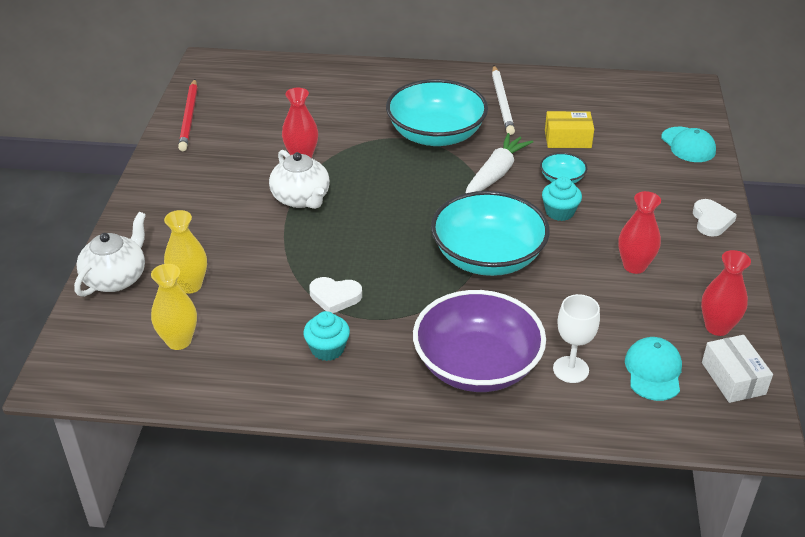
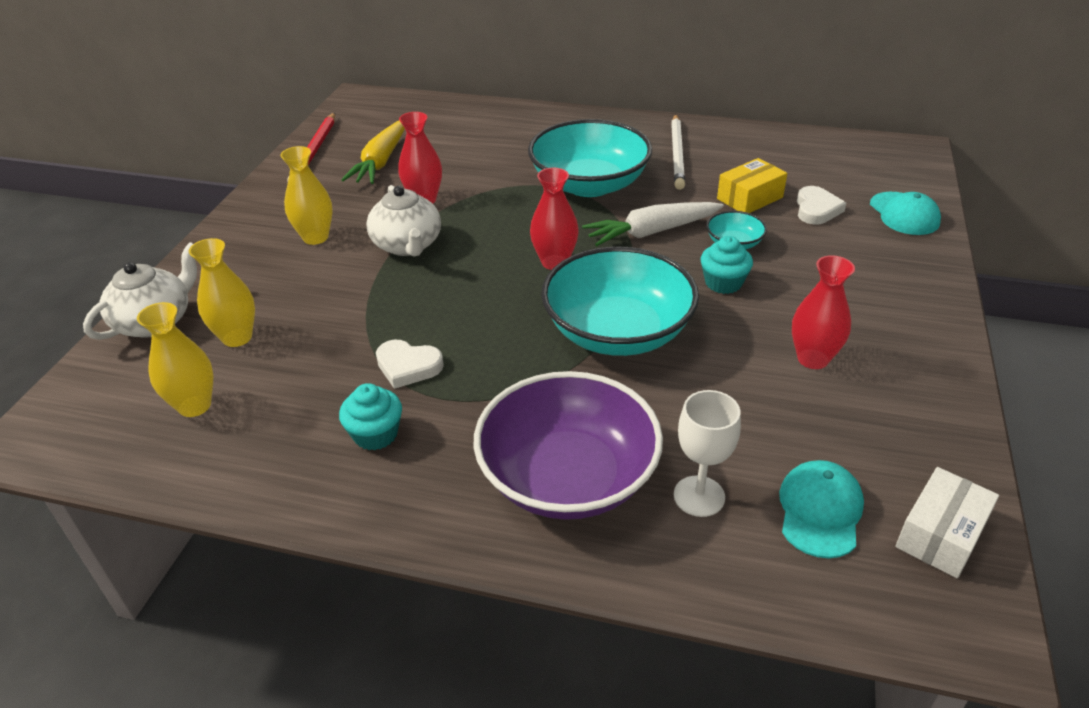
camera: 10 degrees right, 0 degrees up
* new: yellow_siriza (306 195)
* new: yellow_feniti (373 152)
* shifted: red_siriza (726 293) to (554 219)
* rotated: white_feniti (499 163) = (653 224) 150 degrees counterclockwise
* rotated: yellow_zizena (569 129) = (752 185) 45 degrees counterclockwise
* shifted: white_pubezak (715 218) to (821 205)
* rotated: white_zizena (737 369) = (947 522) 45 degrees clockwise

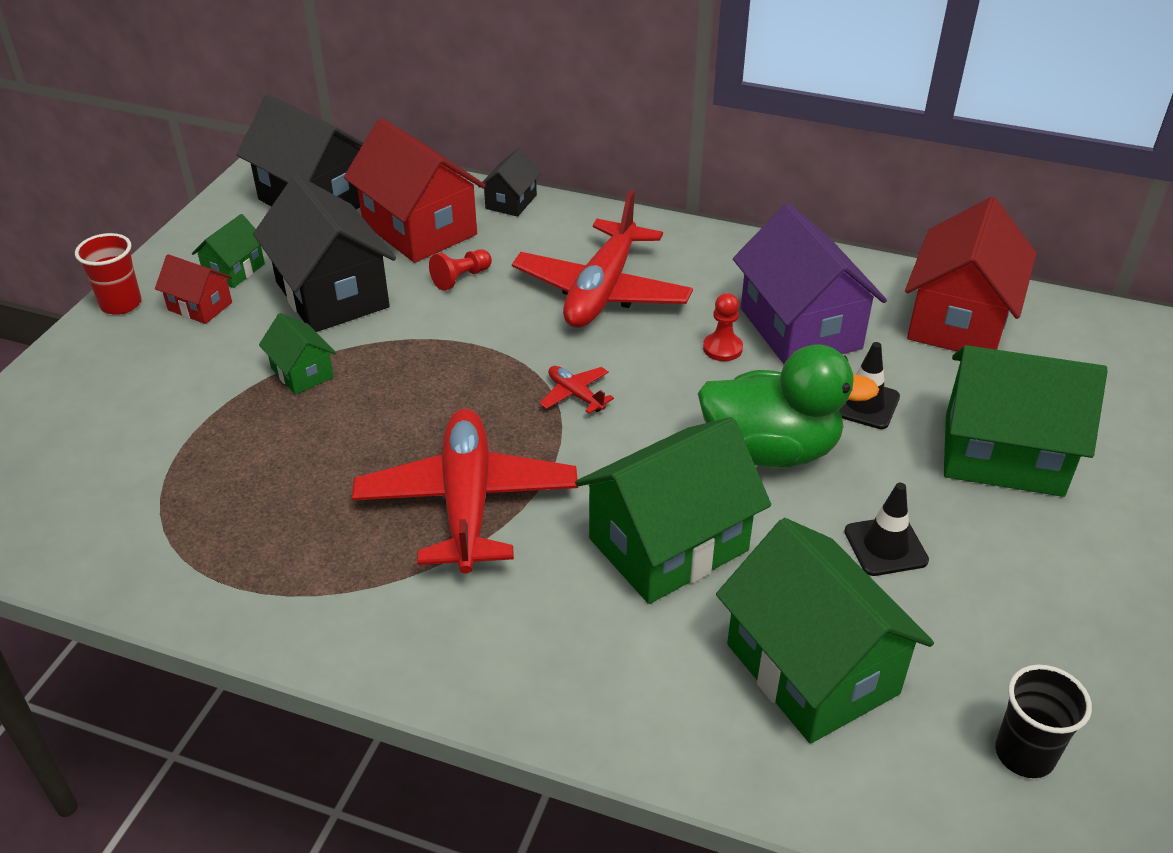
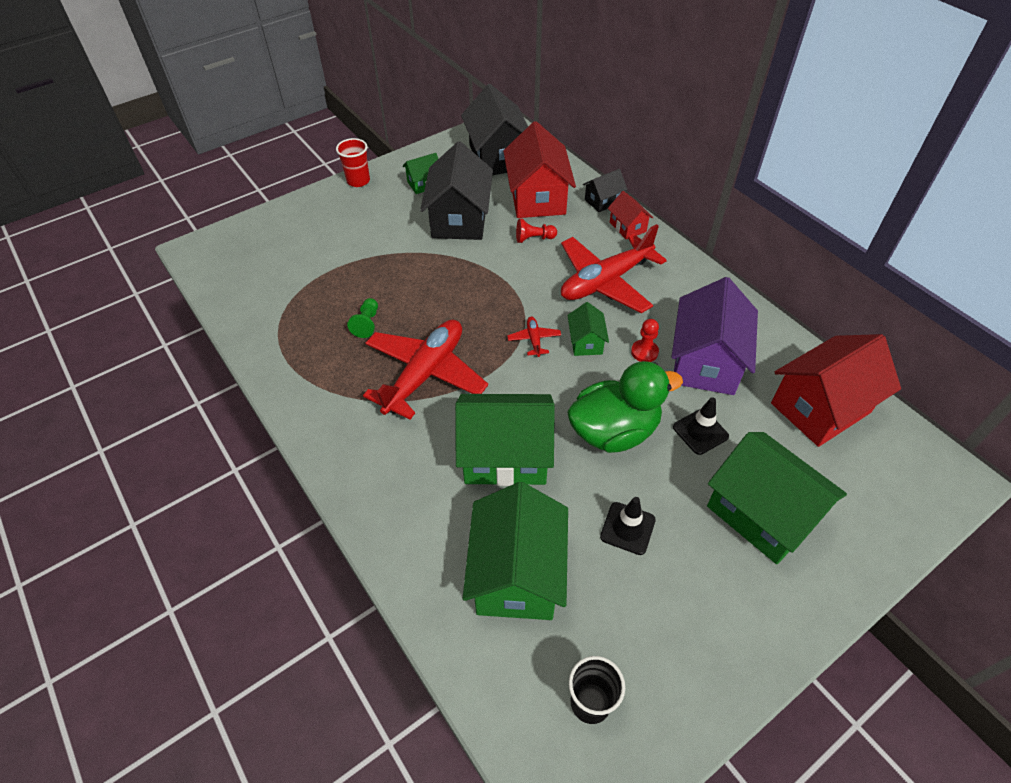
camera: 35 degrees right, 10 degrees up
* new: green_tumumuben (362 318)
* shifted: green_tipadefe (297 354) to (588 329)
* rotated: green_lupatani (789 406) = (625 407) 60 degrees counterclockwise
* shifted: red_tipadefe (194 289) to (630 215)

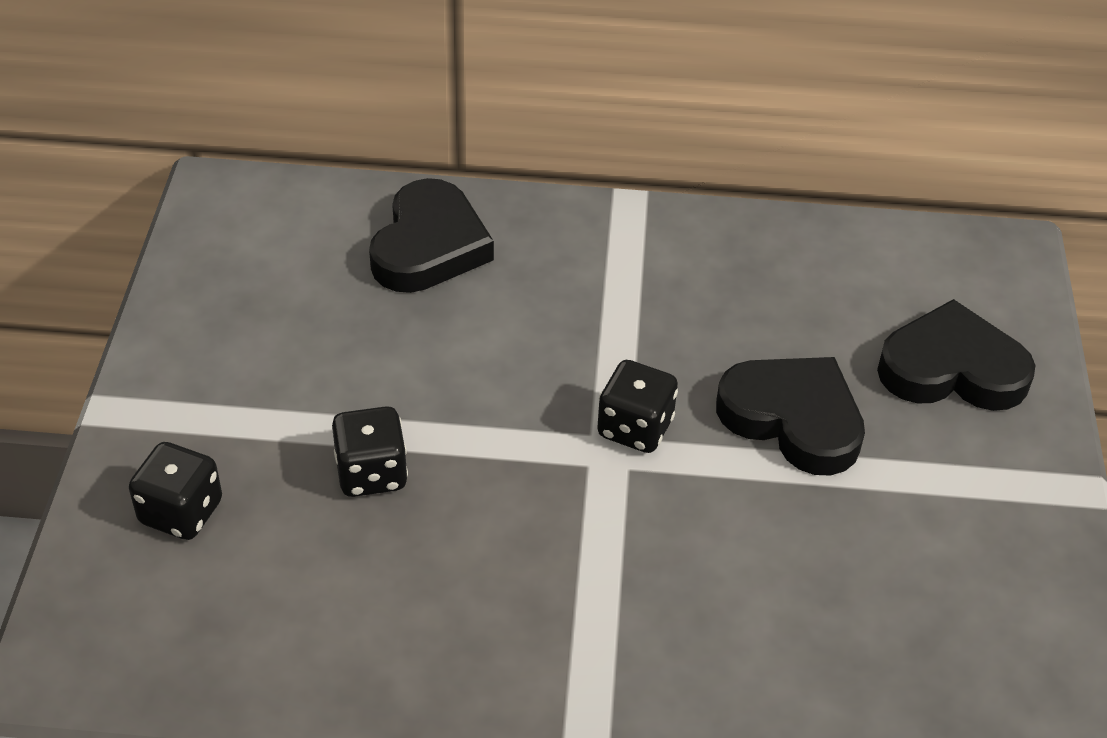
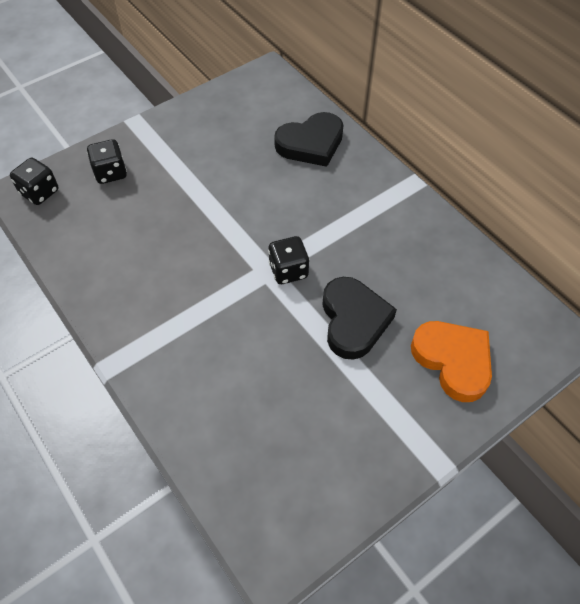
camera: 50 degrees right, 10 degrees up
* shifted: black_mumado (370 451) to (34 181)
* repainted: black_pubezak (956 355) to orange_pubezak (451 361)

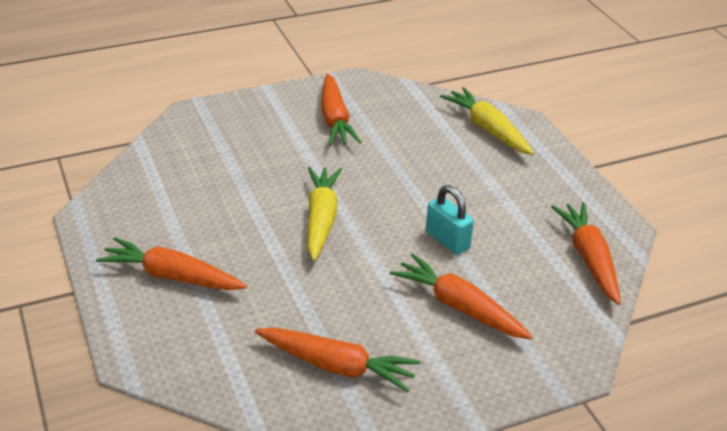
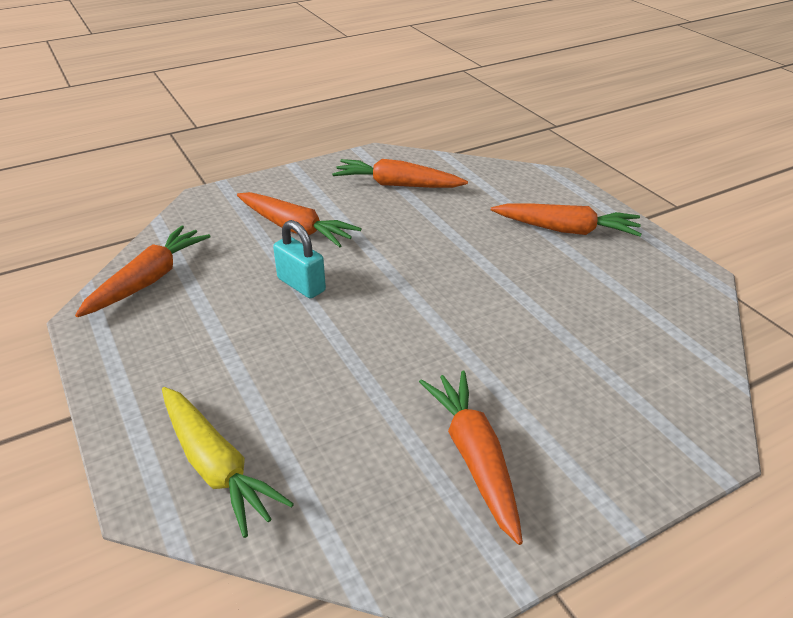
camera: 175 degrees right, 0 degrees up
* rotated: orange_feniti (586 253) = (143 271) 135 degrees counterclockwise
* gone: yellow_feniti (324 214)

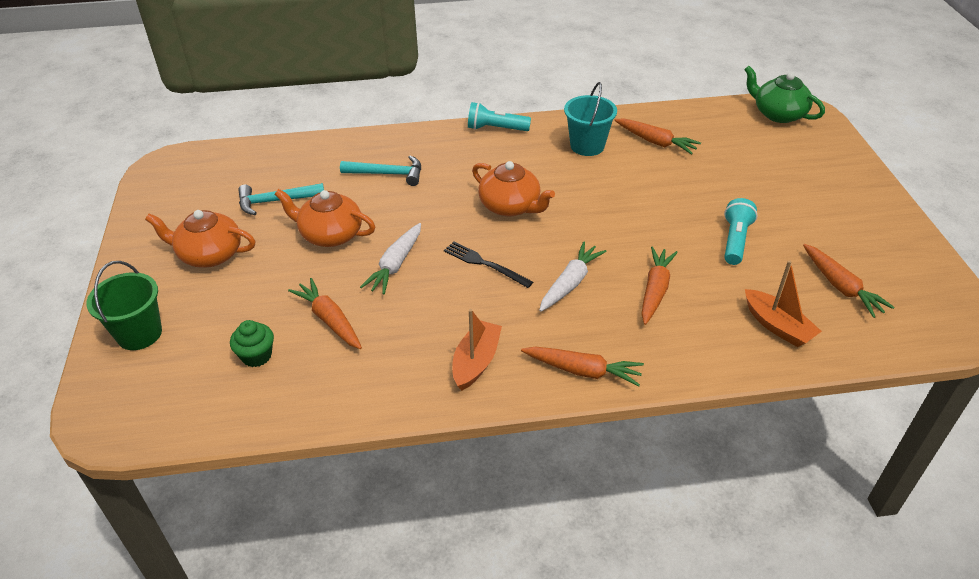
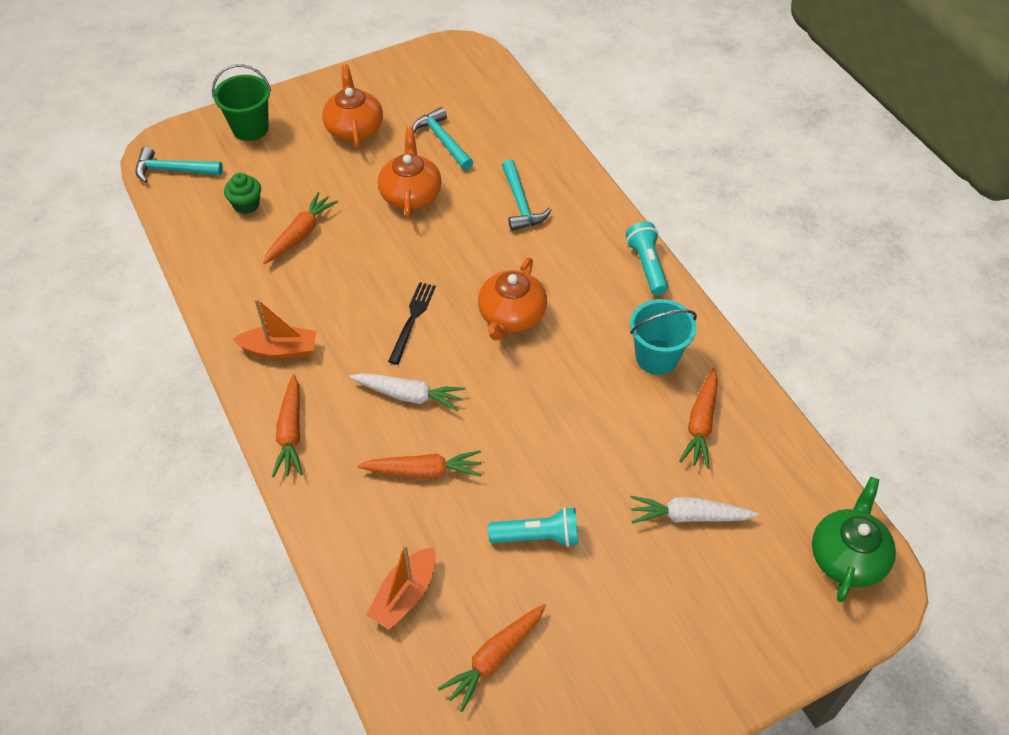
camera: 70 degrees right, 10 degrees up
* new: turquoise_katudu (179 165)
* shifted: white_feniti (390 259) to (695 510)

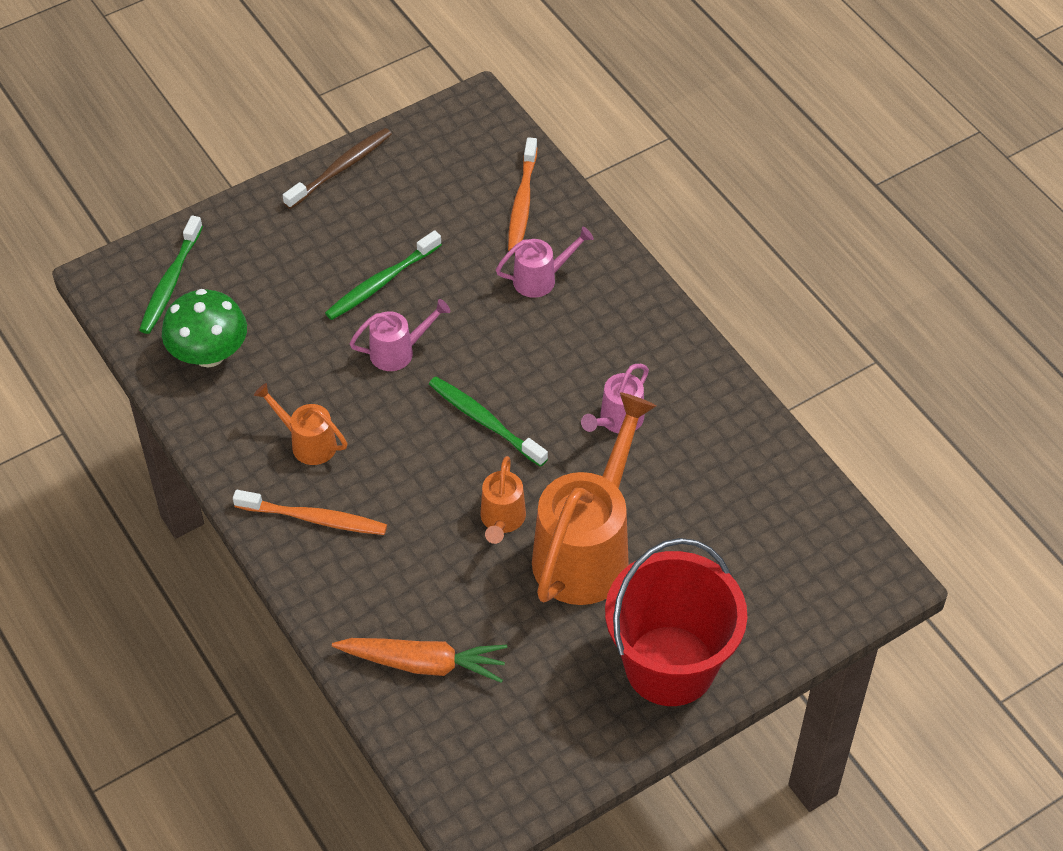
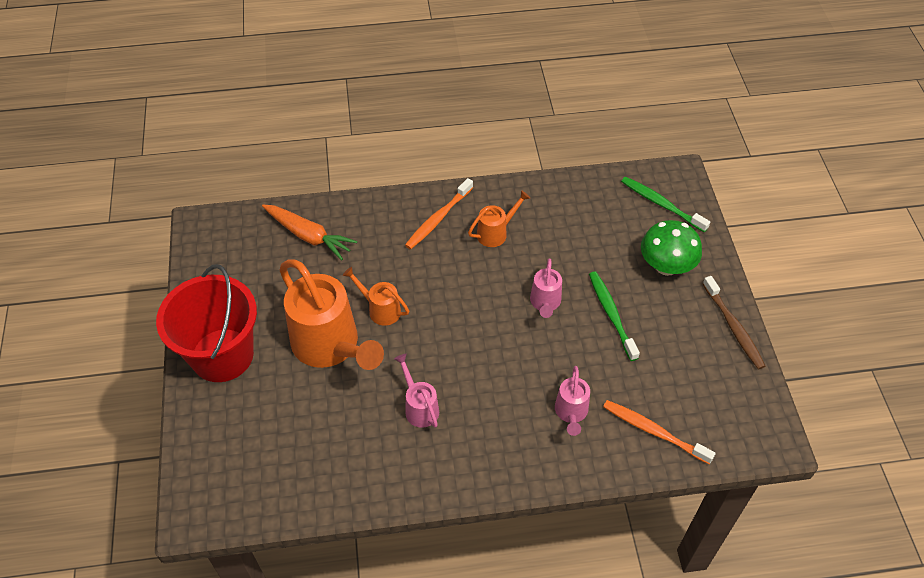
camera: 115 degrees right, 0 degrees up
* rotated: orange_feniti (419 660) = (309 232) 90 degrees counterclockwise
* shifted: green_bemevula (204 328) to (671 248)
* gone: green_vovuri (488 422)

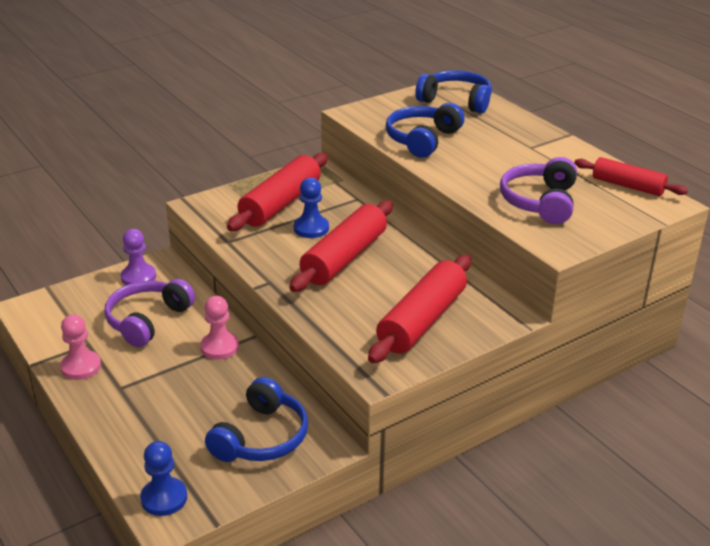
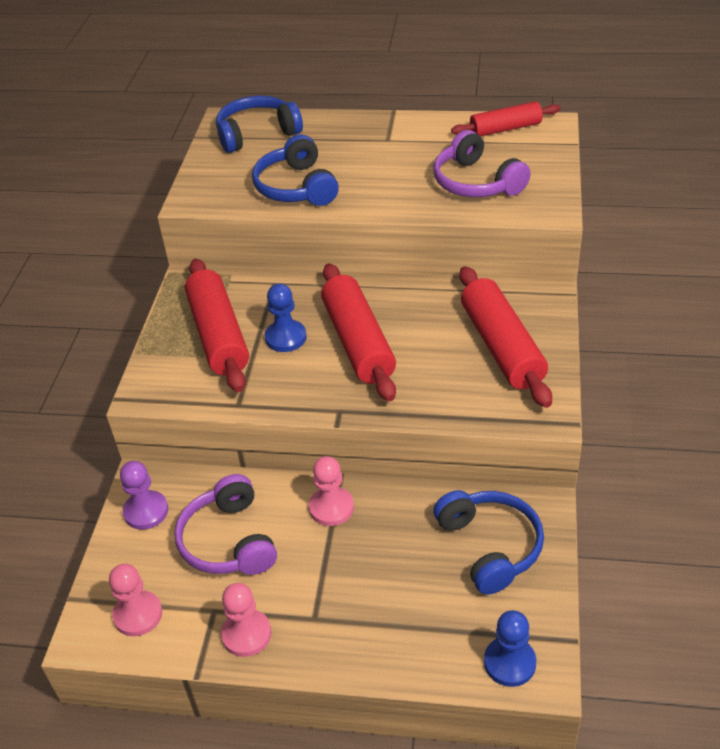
camera: 45 degrees left, 10 degrees up
* new: pink_tumumuben (135 600)

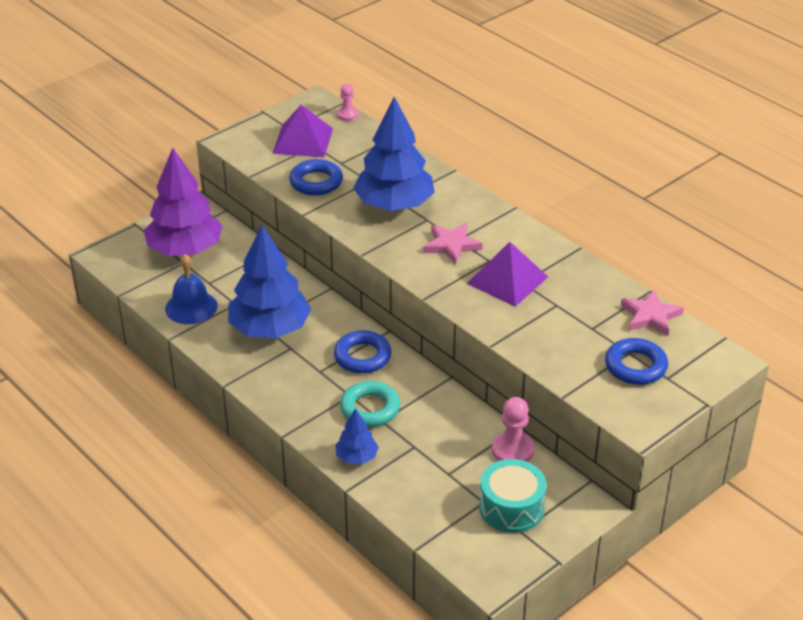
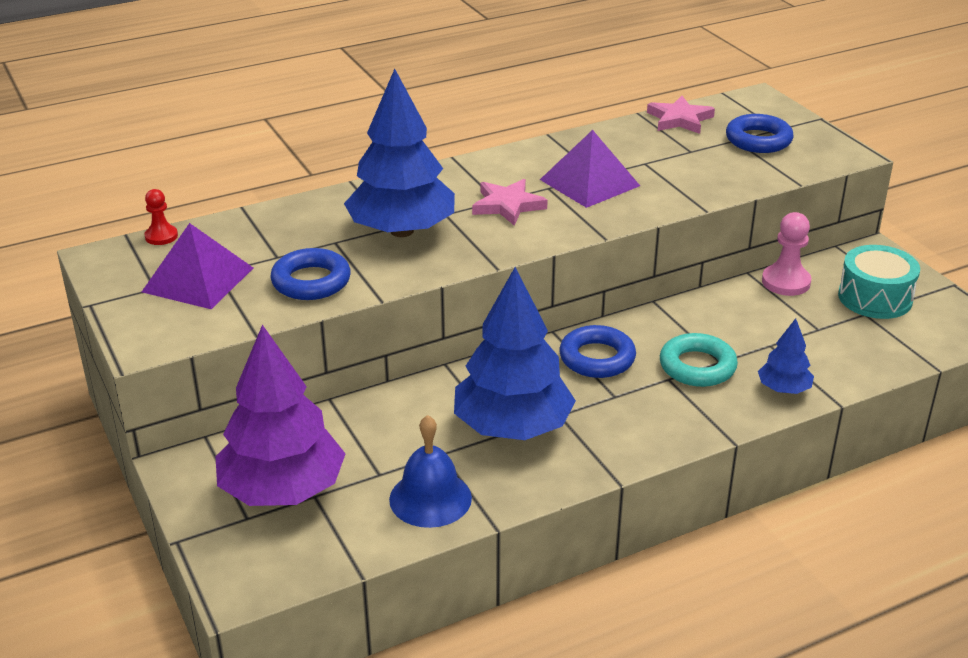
camera: 75 degrees left, 5 degrees down
* repainted: pink_tumumuben (347 102) to red_tumumuben (161 217)

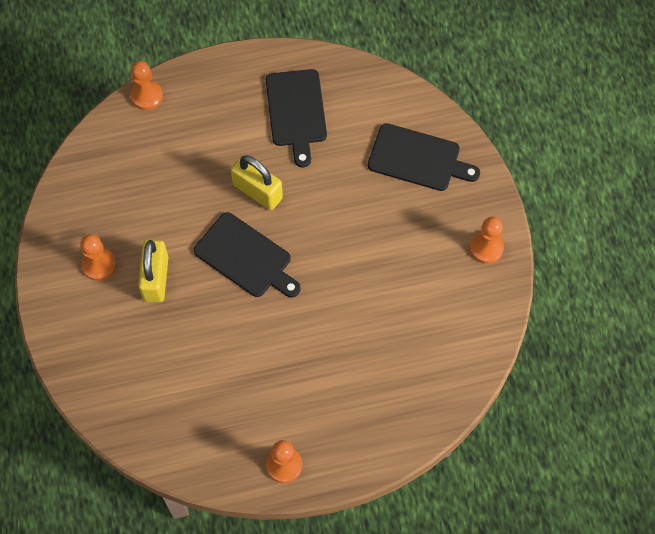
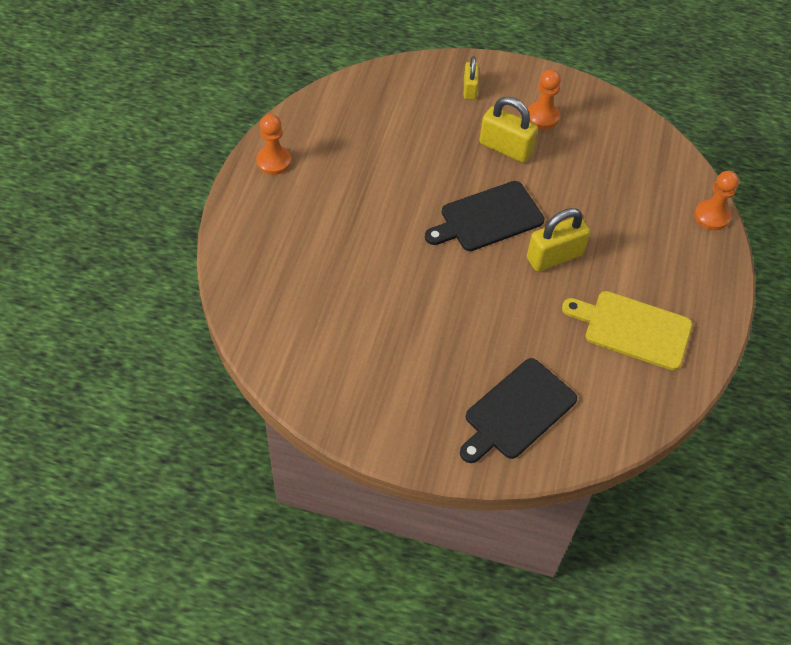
camera: 115 degrees right, 10 degrees down
* new: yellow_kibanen (471 78)
* repainted: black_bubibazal (296 118) to yellow_bubibazal (627 331)
* gone: orange_tumumuben (487 240)

